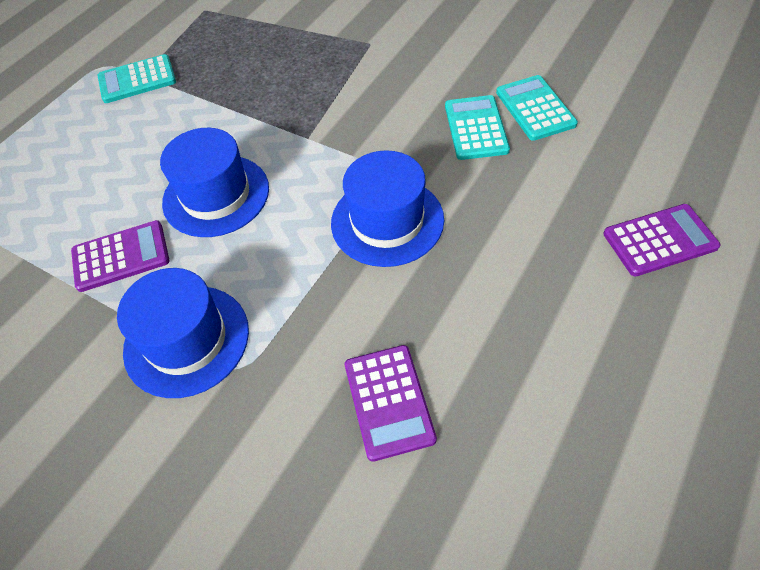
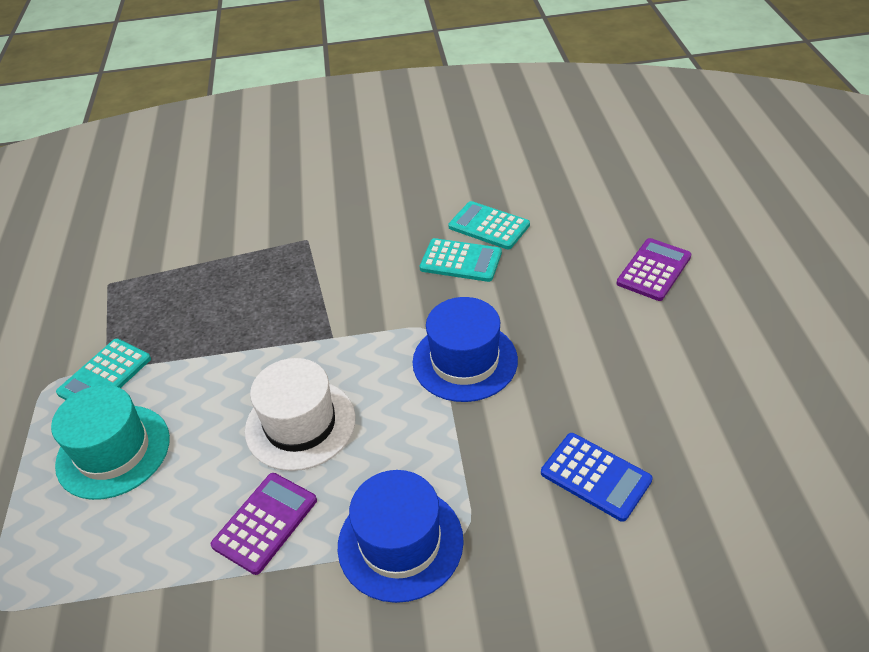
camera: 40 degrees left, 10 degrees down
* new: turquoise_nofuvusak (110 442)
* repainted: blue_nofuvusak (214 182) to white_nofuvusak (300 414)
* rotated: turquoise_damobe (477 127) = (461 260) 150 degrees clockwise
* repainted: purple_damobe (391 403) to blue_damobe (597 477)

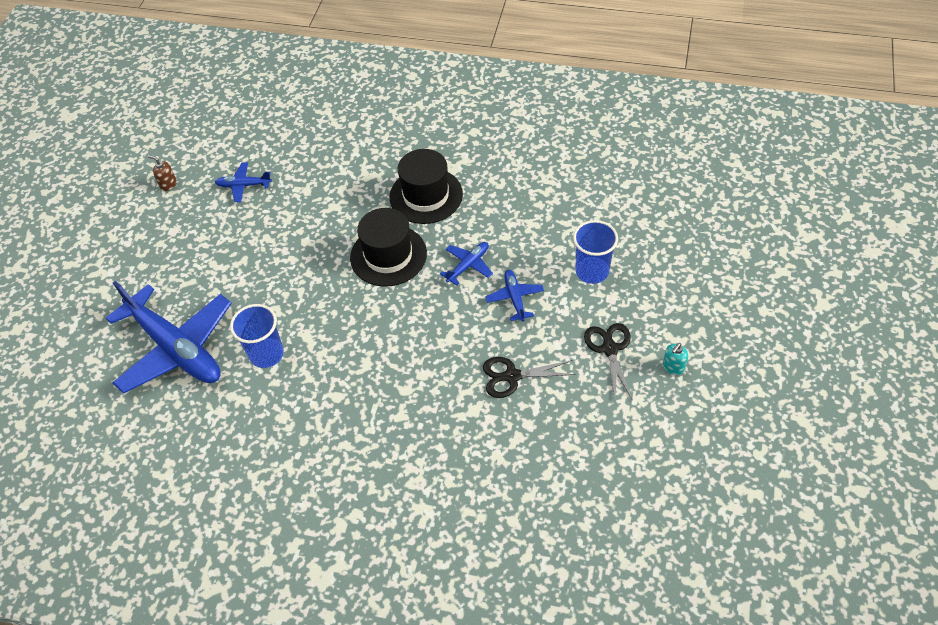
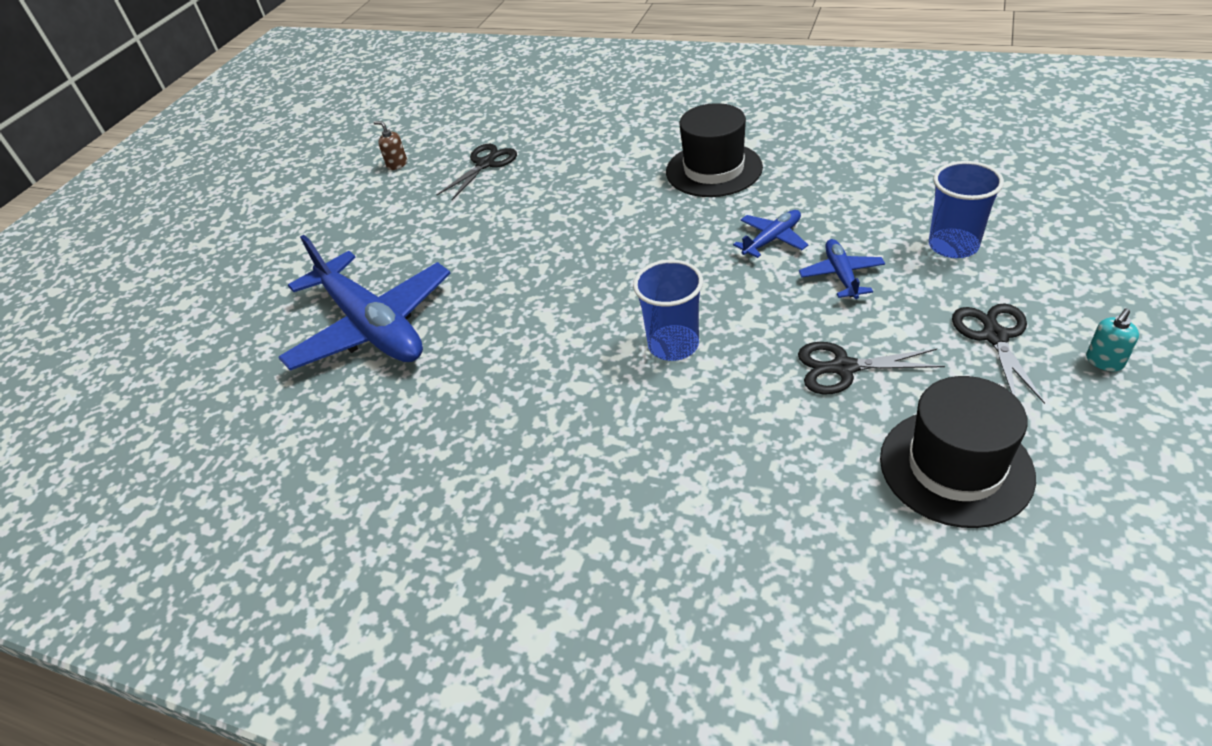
camera: 10 degrees right, 10 degrees down
* swapped: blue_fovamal (243 182) to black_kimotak (477 172)
* shifted: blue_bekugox (257 336) to (668 310)
* shifted: black_nofuvusak (388 247) to (958 452)

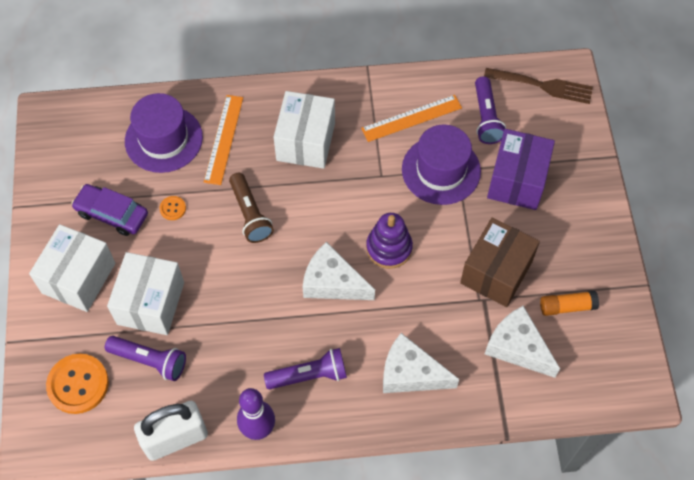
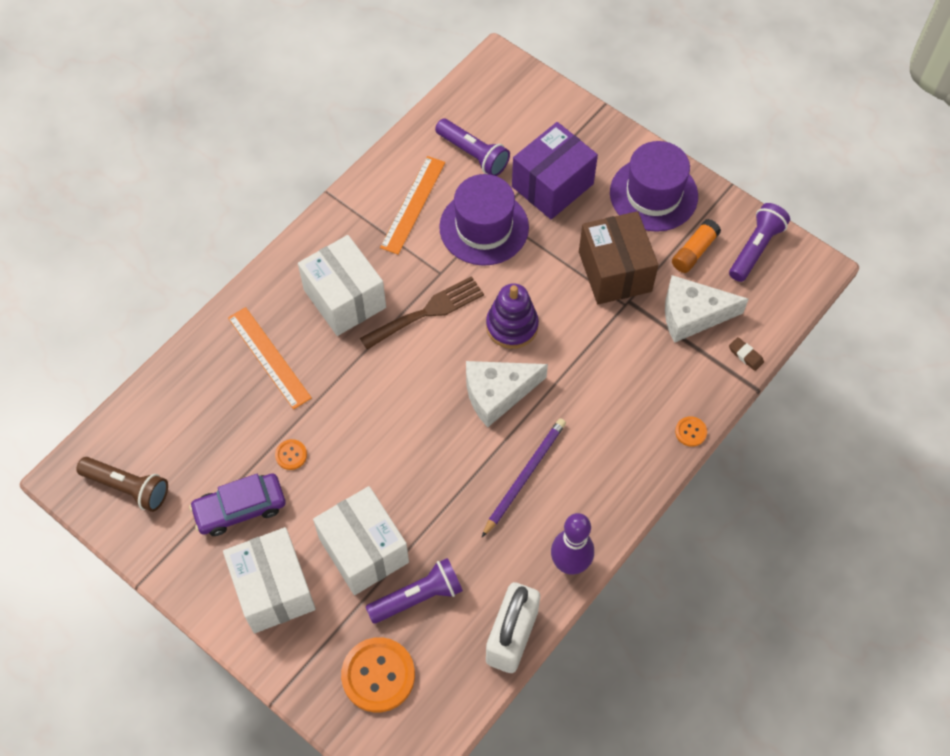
camera: 45 degrees left, 0 degrees up
* shifted: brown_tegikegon (251 208) to (122 484)
* shifted: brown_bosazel (538 86) to (422 312)
* new: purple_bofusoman (524 477)
* rotated: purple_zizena (521 169) = (555 170) 75 degrees clockwise
* shifted: purple_nofuvusak (164 133) to (654 186)
* new: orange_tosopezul (691 431)
* shifted: purple_tegikegon (305 369) to (759 242)
* new: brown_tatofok (746 354)
* gone: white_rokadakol (421 363)

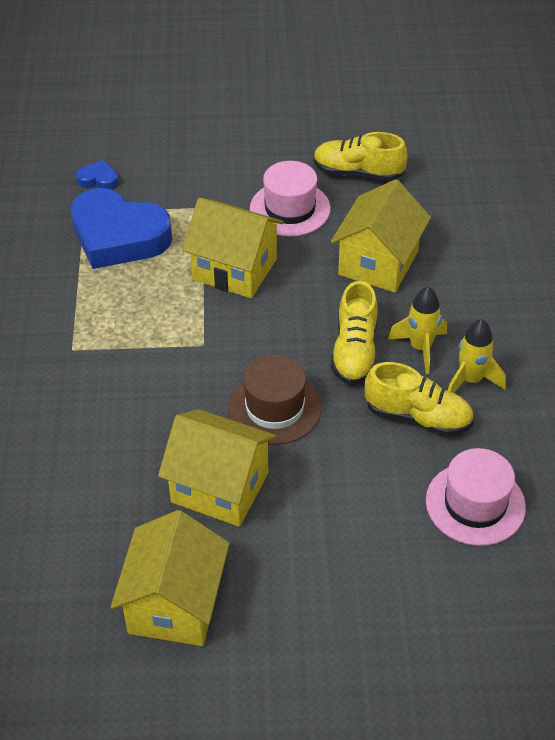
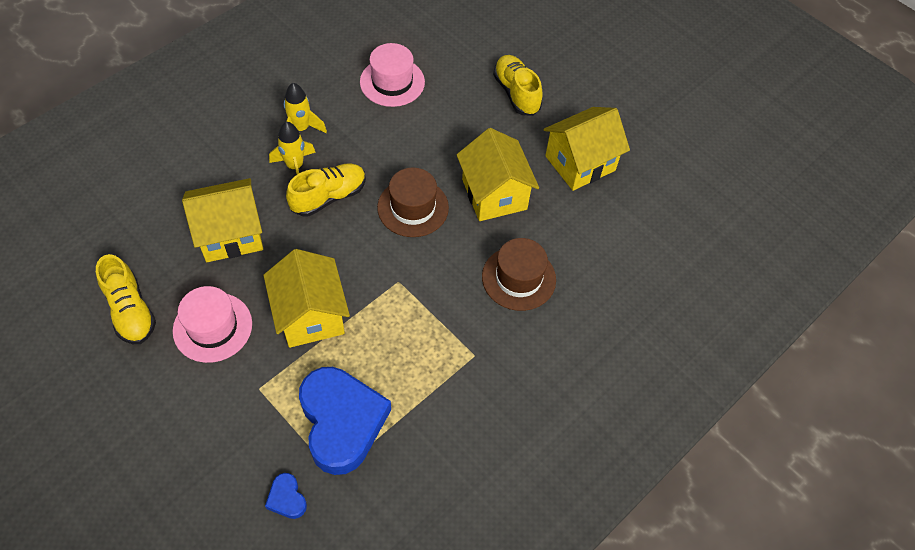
camera: 135 degrees left, 10 degrees up
* new: brown_nofuvusak (519 274)
* shifted: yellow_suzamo (419 399) to (518 85)

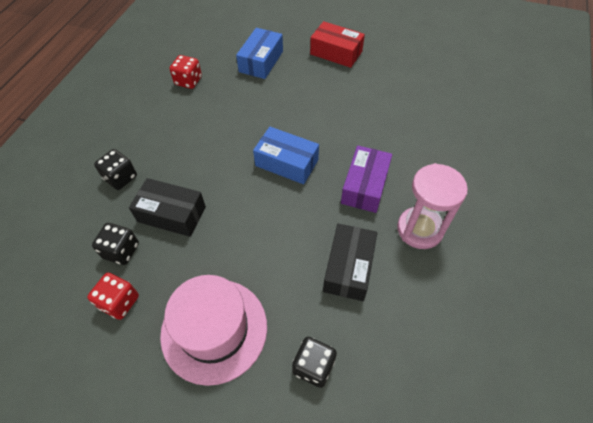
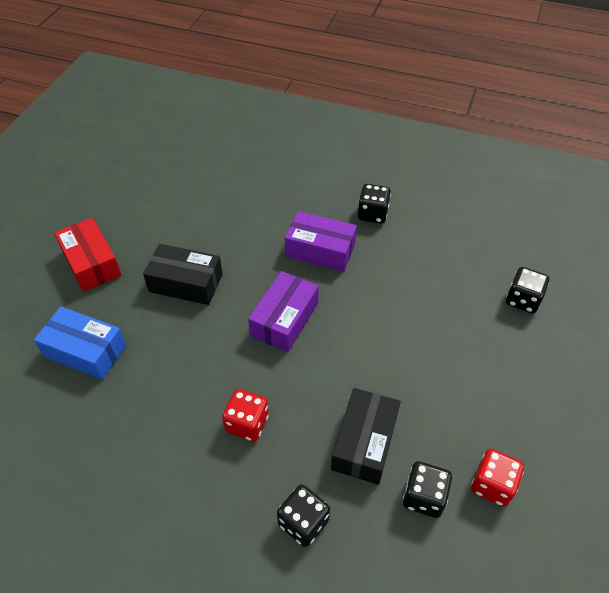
camera: 90 degrees left, 5 degrees down
* rotated: red_zizena (337 44) = (87 255) 60 degrees counterclockwise
* shifted: black_zizena (350 262) to (183 274)
* shifted: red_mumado (186 72) to (245 415)
* repainted: blue_zizena (286 155) to purple_zizena (283 311)
* swapped: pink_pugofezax (432 206) to black_mumado (374 203)
* gone: pink_nofuvusak (213 330)

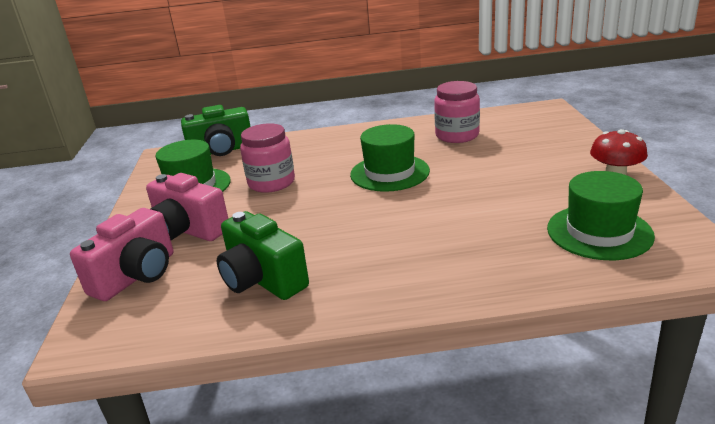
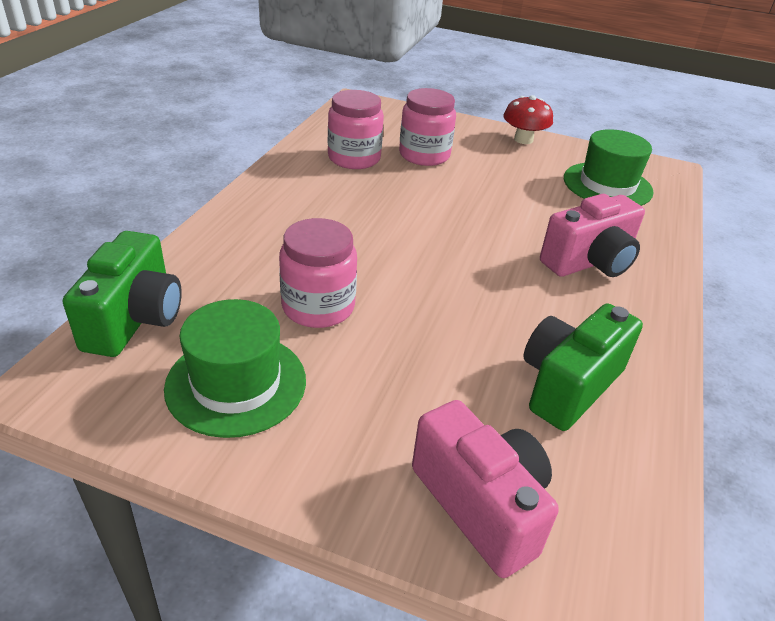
camera: 70 degrees left, 10 degrees up
* new: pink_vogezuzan (427 127)
* rotated: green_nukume (263 255) = (583 367) 150 degrees clockwise
* shifted: pink_nukume (187 207) to (592 235)
* gone: green_nofuvusak (390 158)

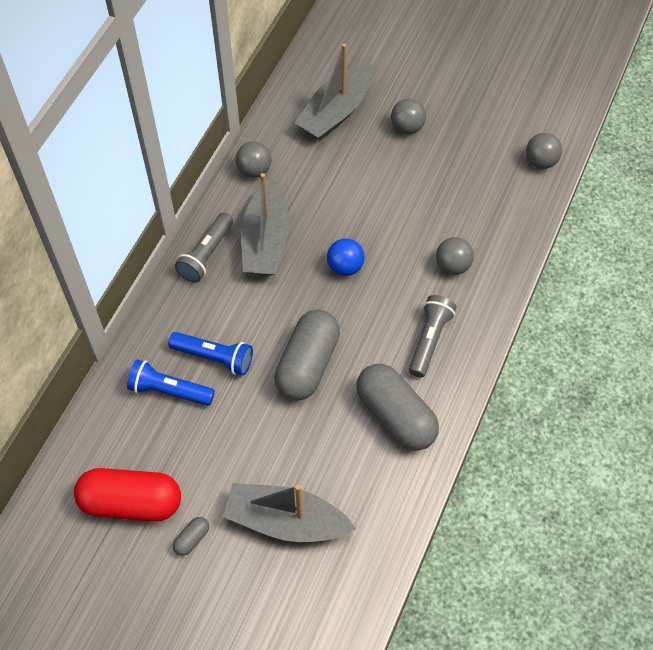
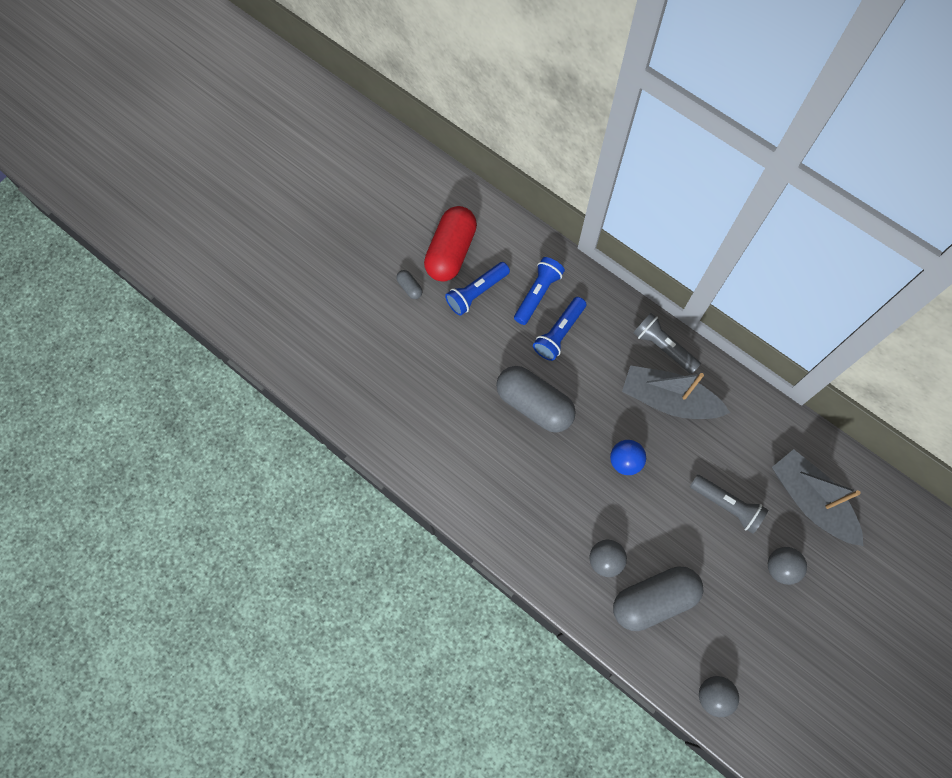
camera: 105 degrees right, 10 degrees up
* new: blue_tegikegon (477 289)
* shifted: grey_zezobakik (397 407) to (658 598)
* shifted: grey_tegikegon (432 336) to (729 504)
* gone: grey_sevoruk (289 512)
* gone: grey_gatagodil (253 159)

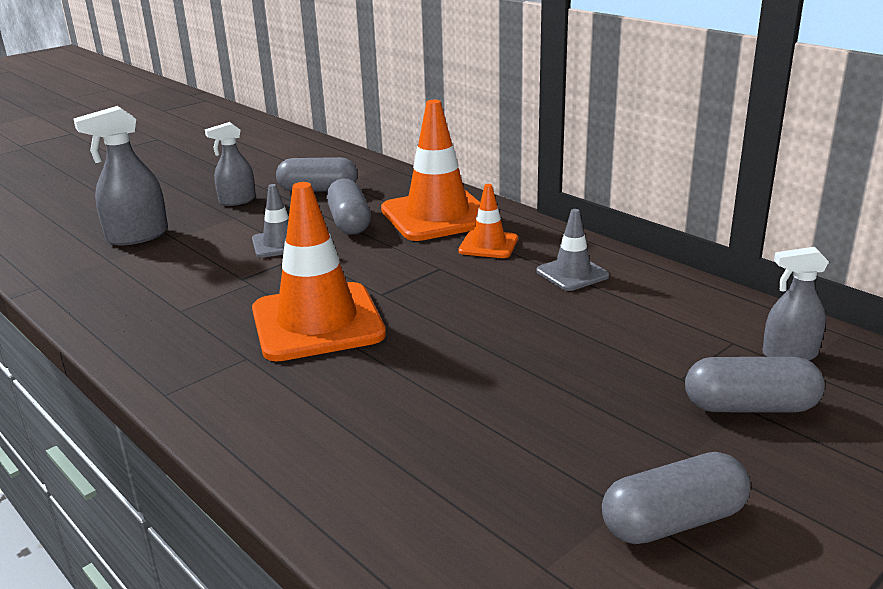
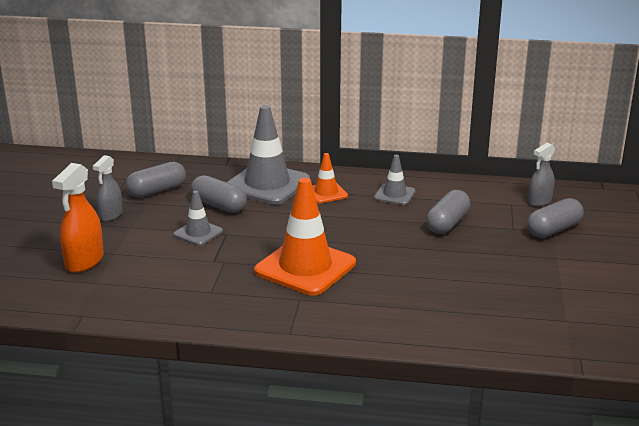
camera: 40 degrees left, 0 degrees up
* repainted: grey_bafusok (120 175) to orange_bafusok (78 218)
* repainted: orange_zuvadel (430 170) to grey_zuvadel (268 155)
* shifted: grey_zezobakik (676 498) to (448 212)

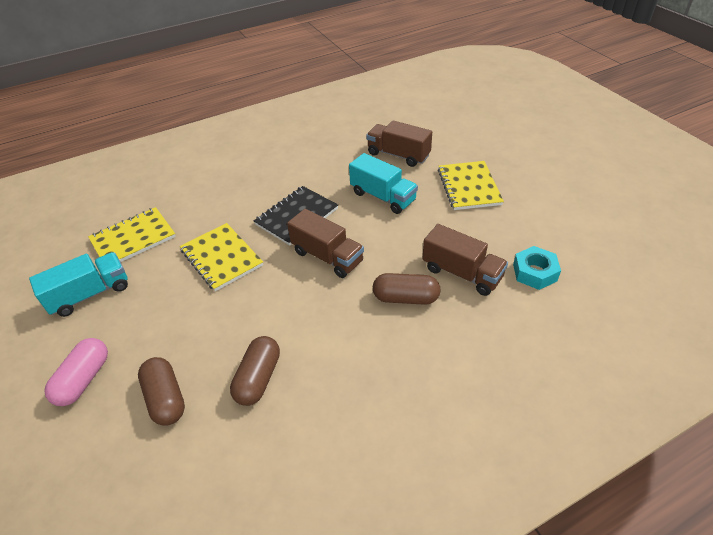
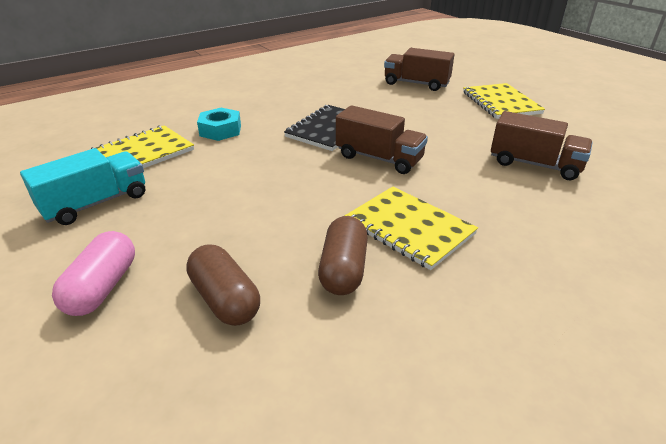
camera: 10 degrees left, 10 degrees down
* shifted: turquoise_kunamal (537 268) to (219 124)
* shifted: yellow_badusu (221 257) to (411 228)
* gone: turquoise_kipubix (383 183)
* gone: brown_zezobakik (407 289)

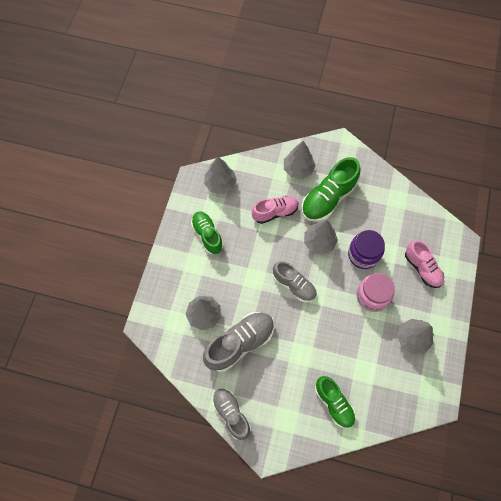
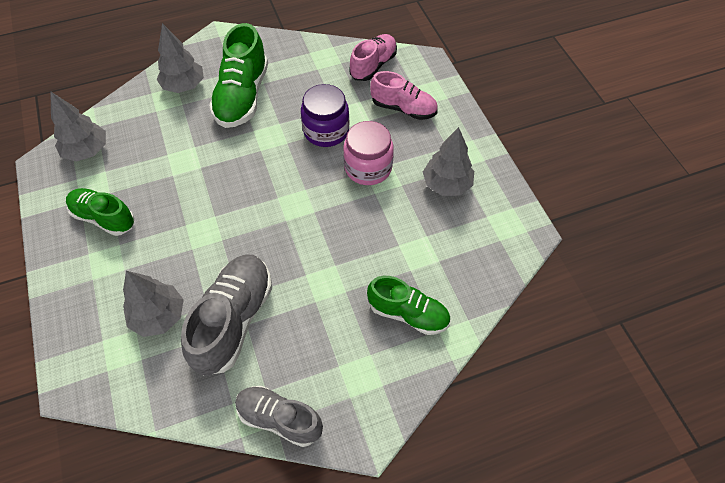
camera: 35 degrees left, 10 degrees down
* shifted: pink_suzamo (274 210) to (373 57)
* gone: grey_suzamo (295 281)
* gone: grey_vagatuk (321 237)

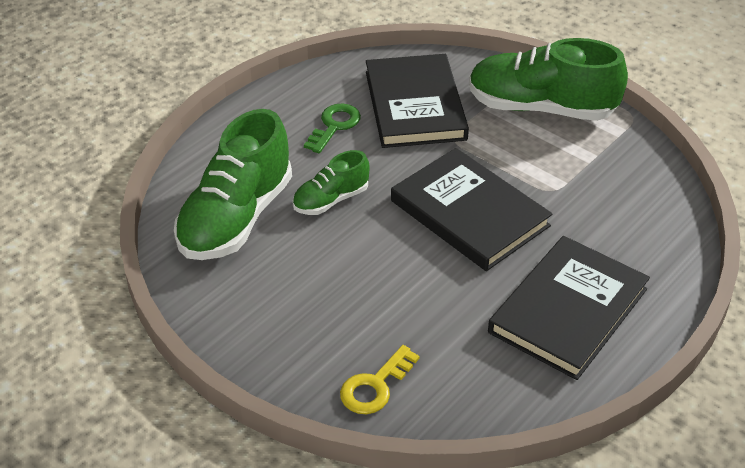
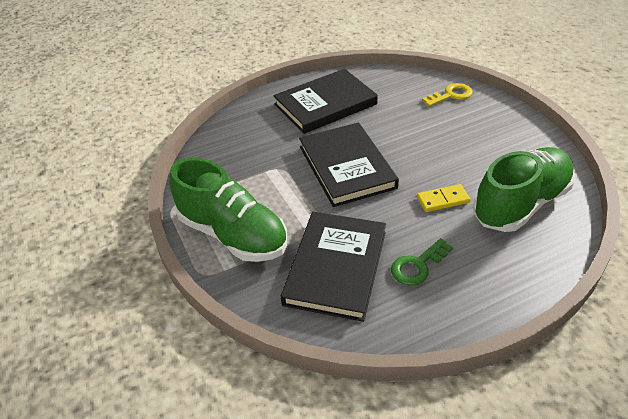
camera: 155 degrees left, 0 degrees up
* swapped: green_suzamo (331 182) to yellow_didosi (444 198)

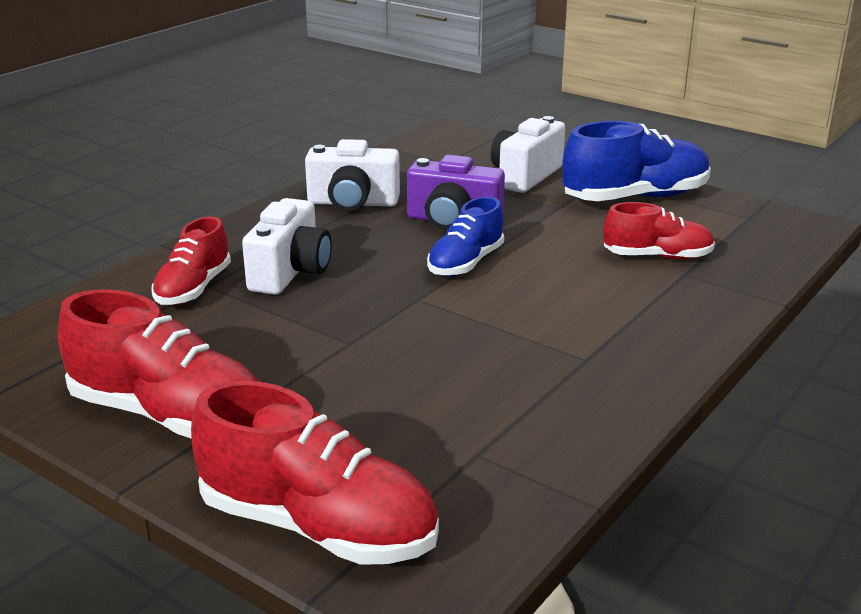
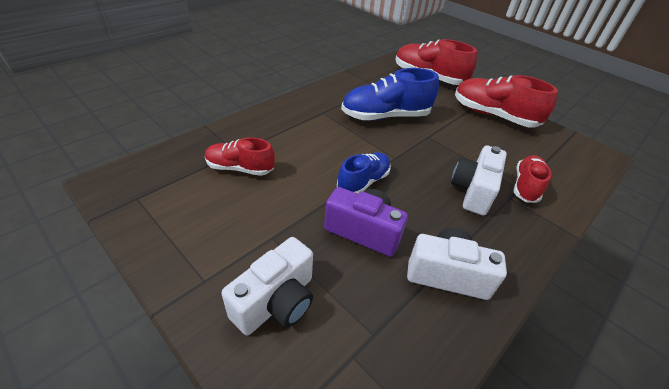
camera: 175 degrees left, 15 degrees up
* shifted: blue_suzamo (636 161) to (390 94)

